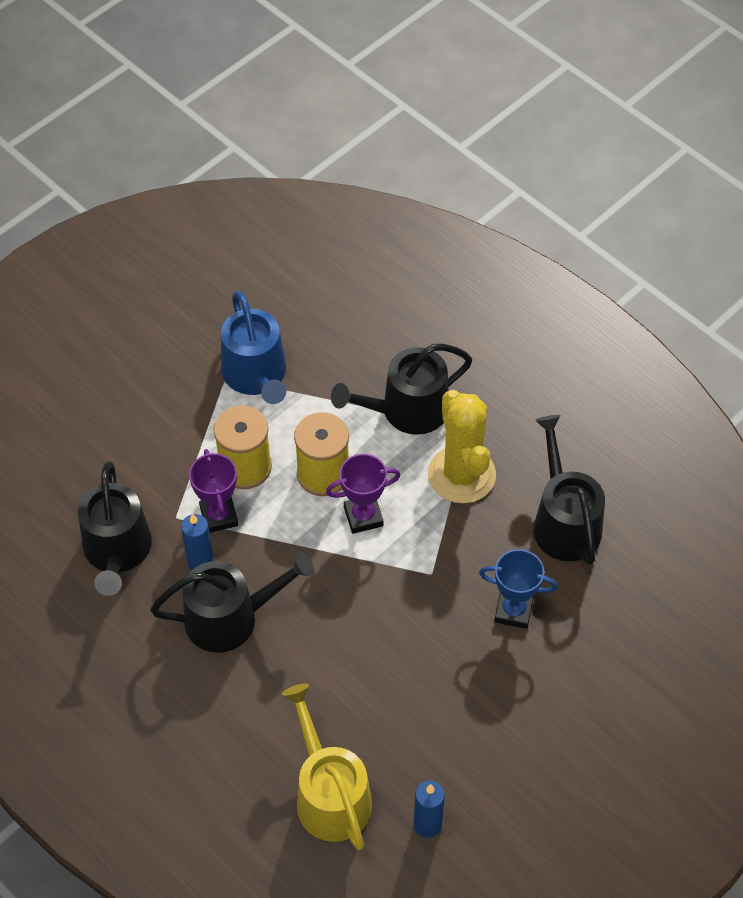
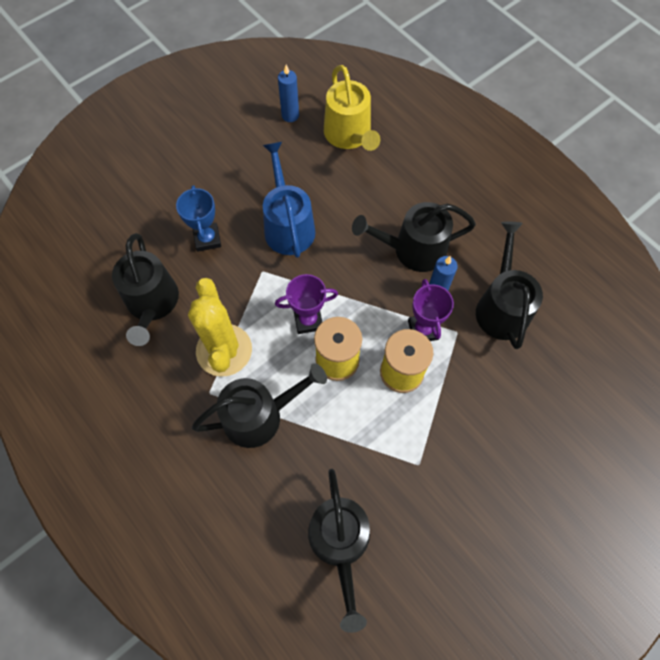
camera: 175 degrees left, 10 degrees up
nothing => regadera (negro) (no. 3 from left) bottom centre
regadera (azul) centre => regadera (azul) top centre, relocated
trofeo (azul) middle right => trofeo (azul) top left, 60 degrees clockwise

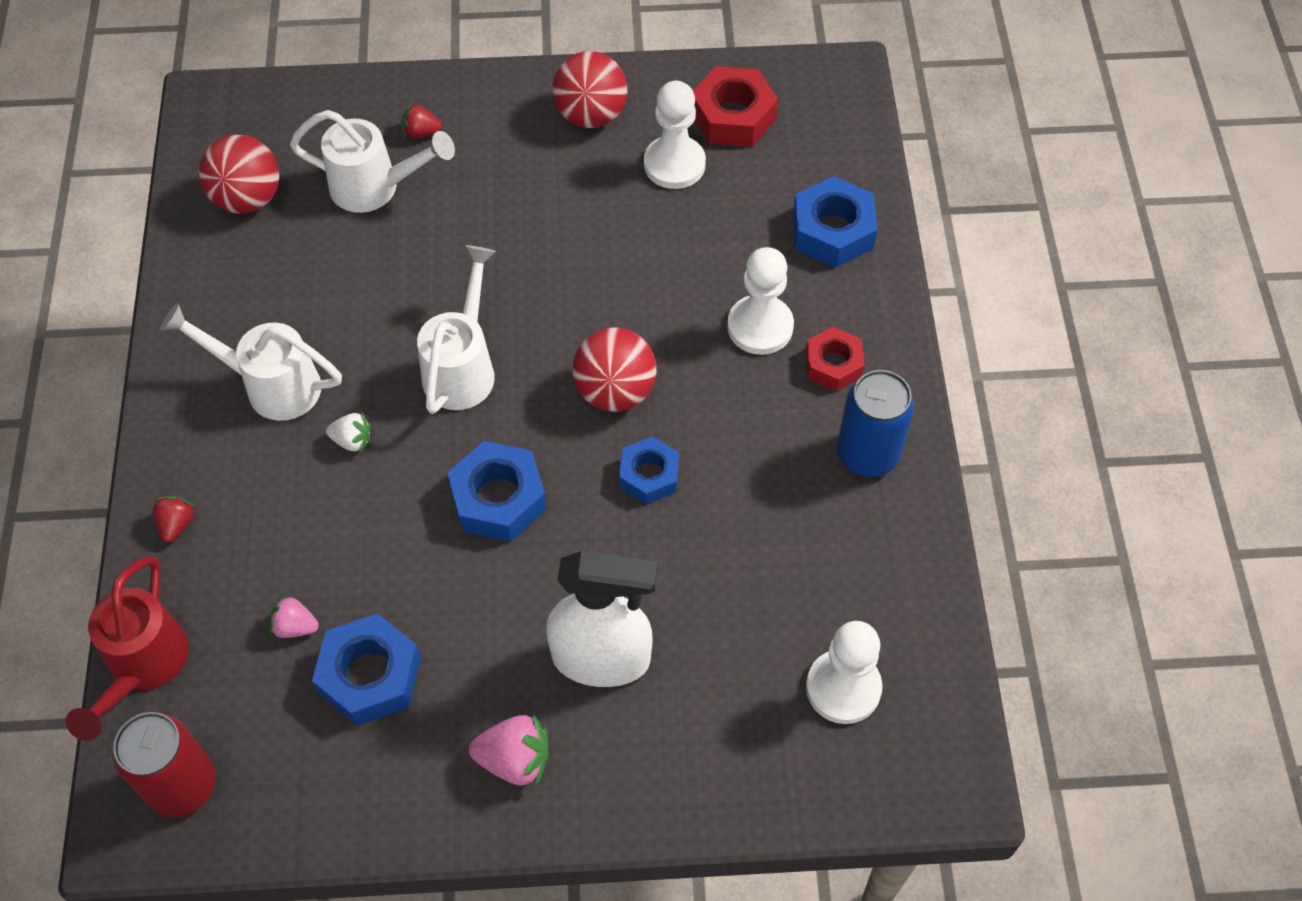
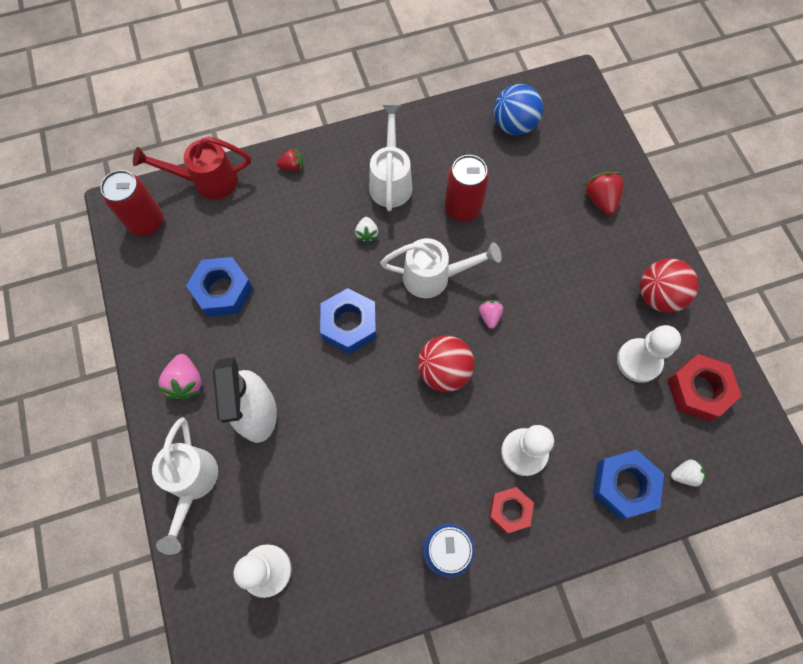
camera: 75 degrees right, 10 degrees up
tuerca (azul) (no. 3 from left) centre => nothing
nothing => lata (rojo) (no. 2 from left) top centre
nothing => fresa (blanco) (no. 2 from left) bottom right
fresa (rosa) (no. 1 from left in the first image) bottom left => fresa (rosa) (no. 2 from left) centre, relocated
regadera (blanco) (no. 2 from left in the first image) top left => regadera (blanco) (no. 1 from left) bottom left, relocated
pelota (rojo) (no. 1 from left) top left => pelota (azul) top centre
fresa (rojo) (no. 2 from left) top left => fresa (rojo) (no. 2 from left) top right, x1.59

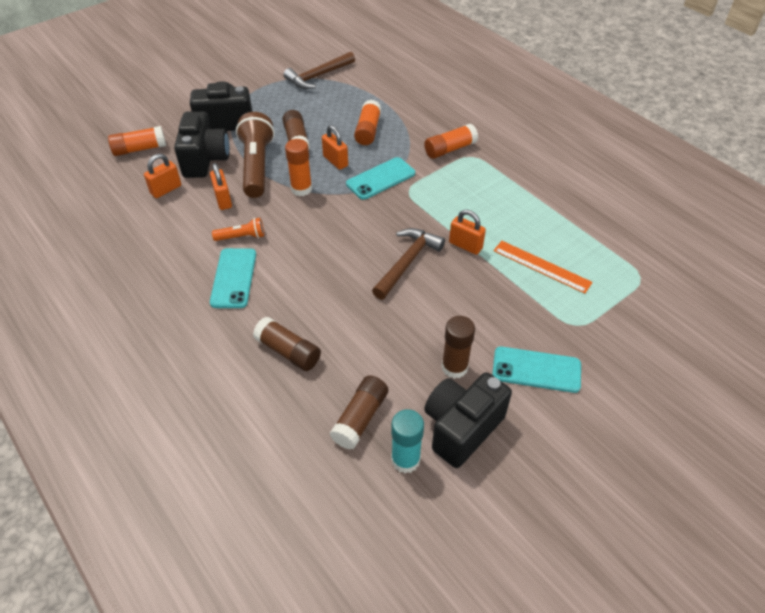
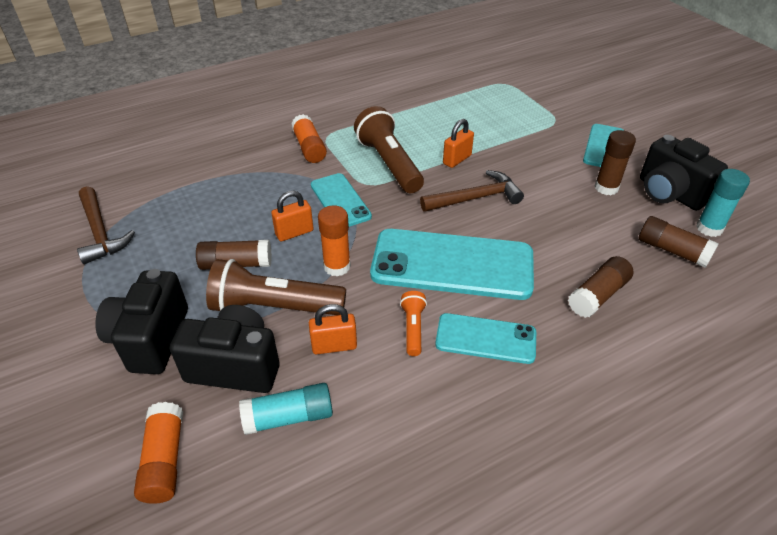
camera: 80 degrees left, 5 degrees down
barra de pegamento (naranja) (no. 3 from left) top centre => nothing
regla (naranja) middle right => nothing
nothing => lámpara de mano (marrón) (no. 2 from left) top centre
nothing => móvil (turquesa) (no. 2 from left) centre
candado (naranja) (no. 1 from left) top left => barra de pegamento (turquesa) (no. 1 from left) bottom centre
martillo (marrón) (no. 2 from left) centre, 120 degrees clockwise

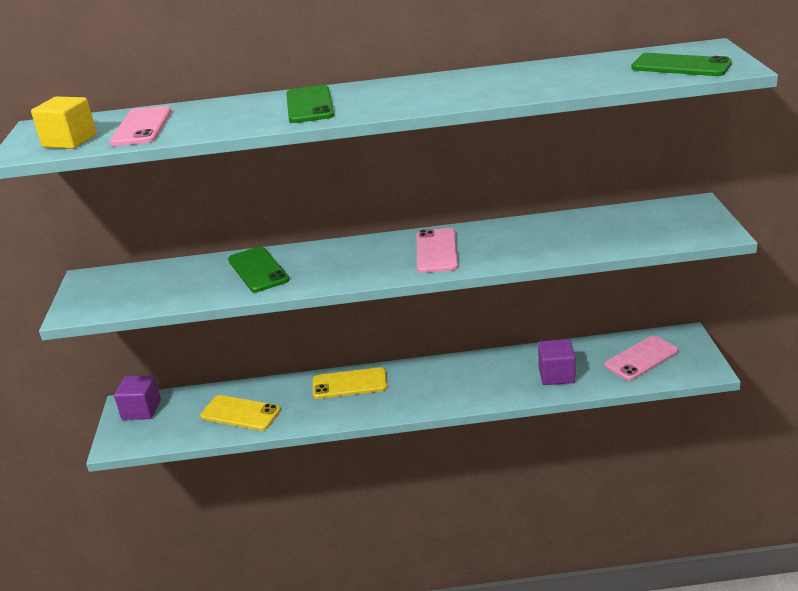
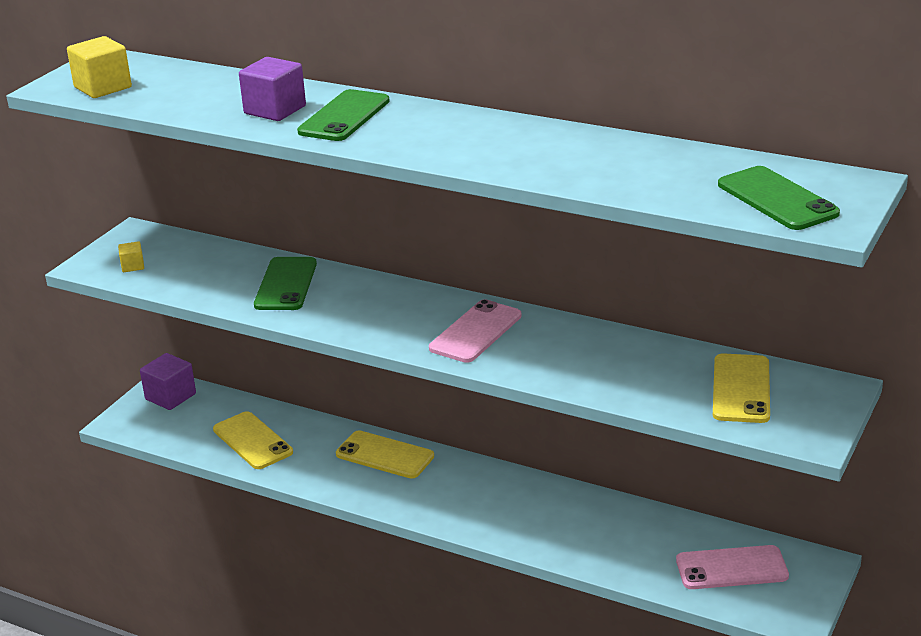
camera: 30 degrees right, 0 degrees up
móvil (rosa) (no. 1 from left) top left => nothing
nothing => cubo (amarillo) (no. 2 from left) middle left
nothing => móvil (amarillo) (no. 3 from left) middle right
cubo (morado) (no. 2 from left) middle right => cubo (morado) (no. 2 from left) top left, relocated

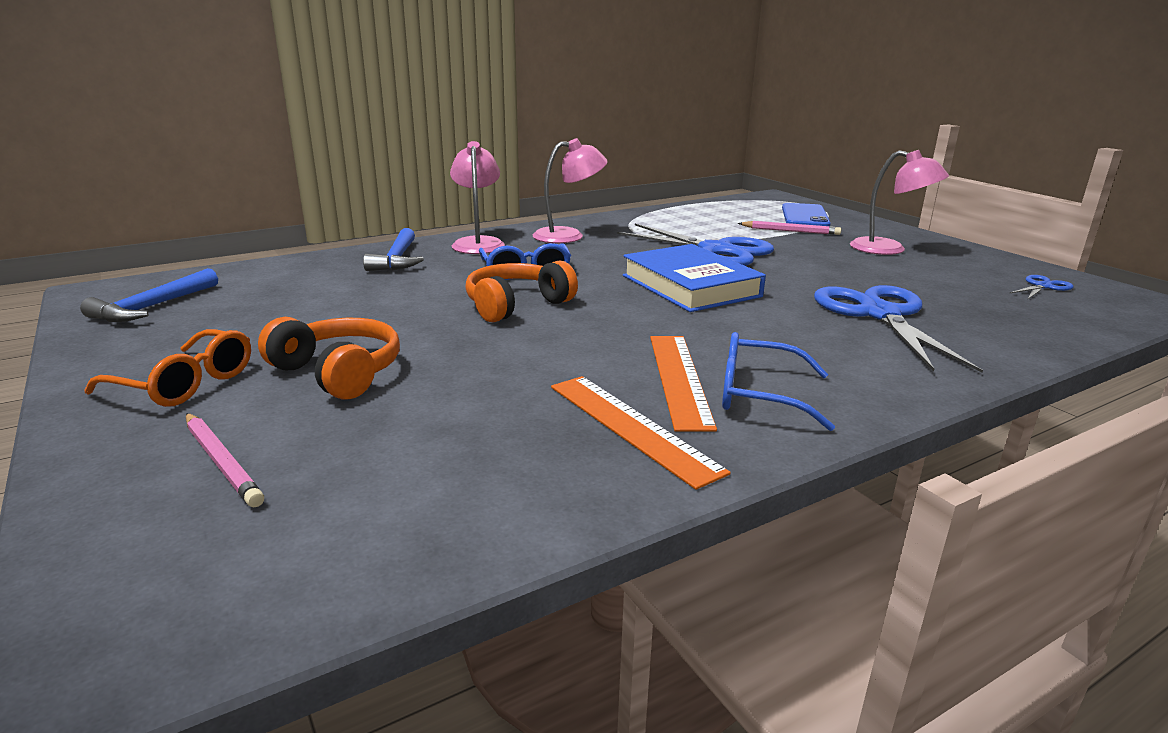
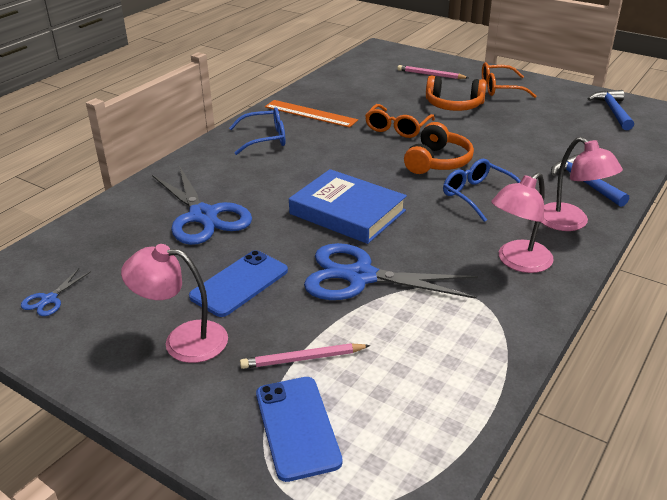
camera: 155 degrees right, 10 degrees up
regla (naranja) (no. 2 from left) centre => nothing
nothing => móvil (azul) (no. 1 from left) centre
nothing => gafas (naranja) (no. 1 from left) top centre

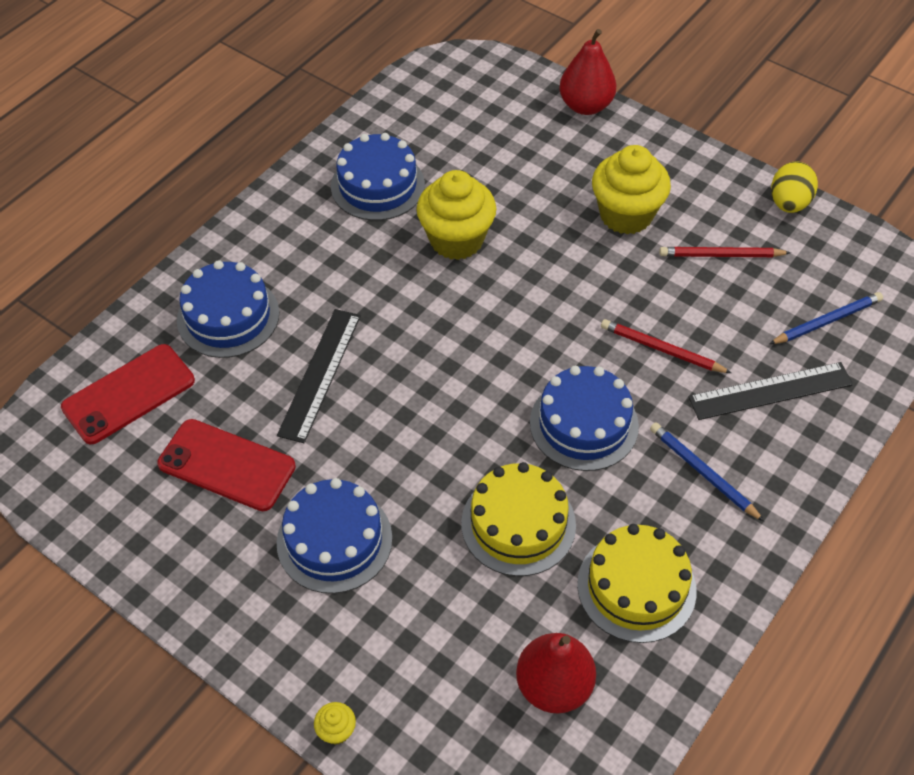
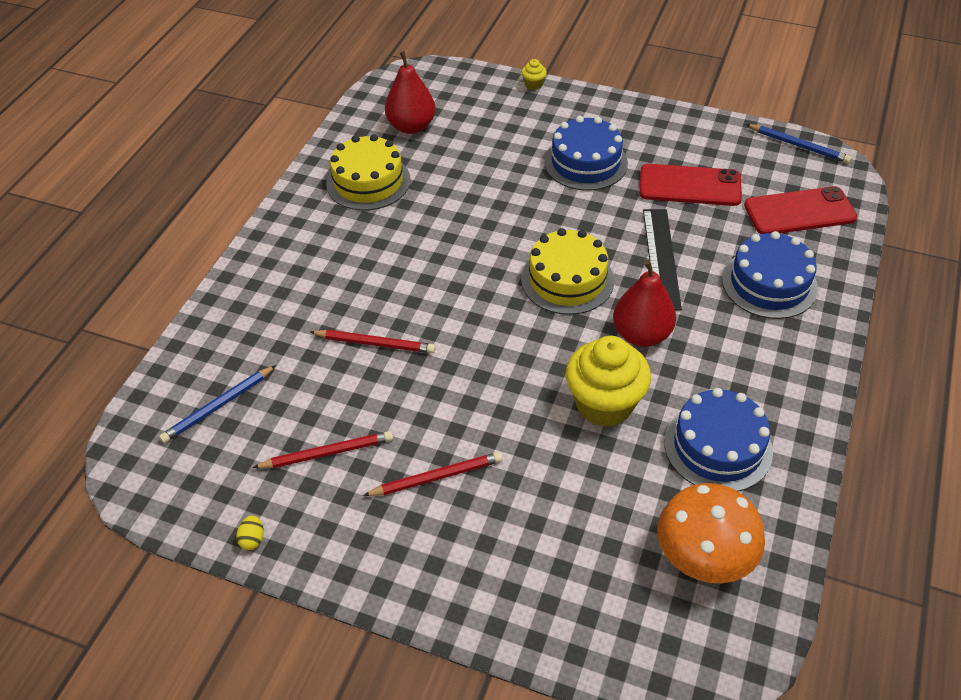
camera: 165 degrees right, 5 degrees down
tarta (azul) (no. 4 from left) centre => nothing
regla (negro) (no. 2 from left) middle right => nothing
nothing => seta (naranja) bottom right
tarta (amarillo) (no. 1 from left in the first image) bottom centre => tarta (amarillo) (no. 2 from left) centre, relocated
pera (rojo) (no. 2 from left) top centre => pera (rojo) (no. 2 from left) middle right, relocated
lápiz (azul) (no. 1 from left in the first image) middle right => lápiz (azul) (no. 2 from left) top right, relocated
magdalena (amarillo) (no. 3 from left) top right => lápiz (rojo) (no. 3 from left) bottom centre
móvil (rojo) (no. 1 from left in the first image) middle left => móvil (rojo) (no. 2 from left) top right, 45 degrees clockwise
huevo (amarillo) top right => huevo (amarillo) bottom left, x0.50

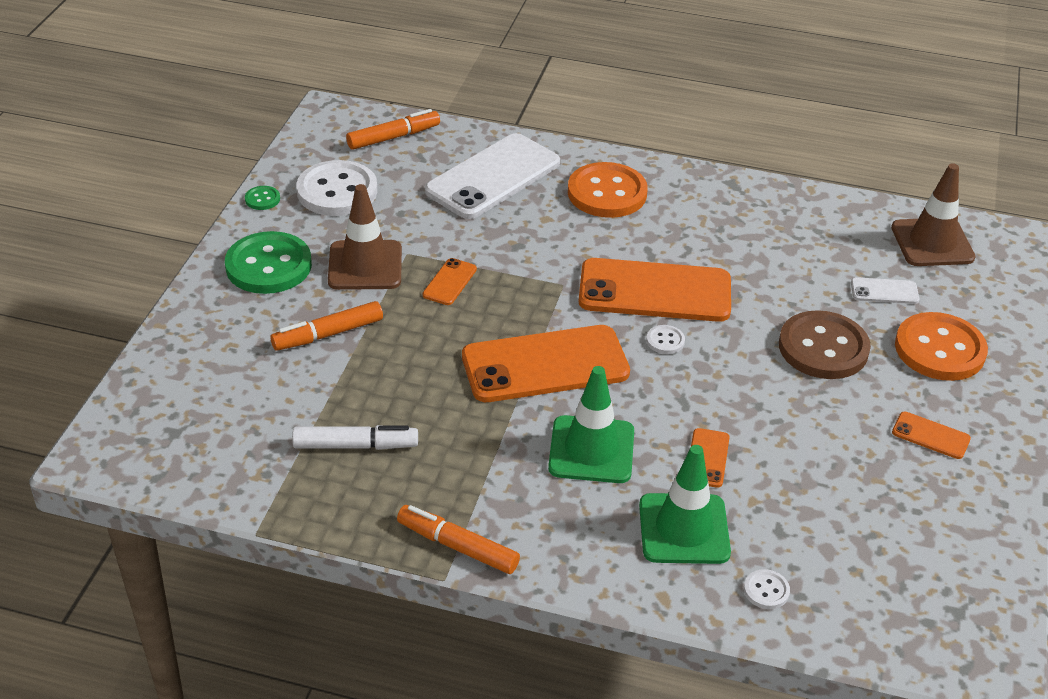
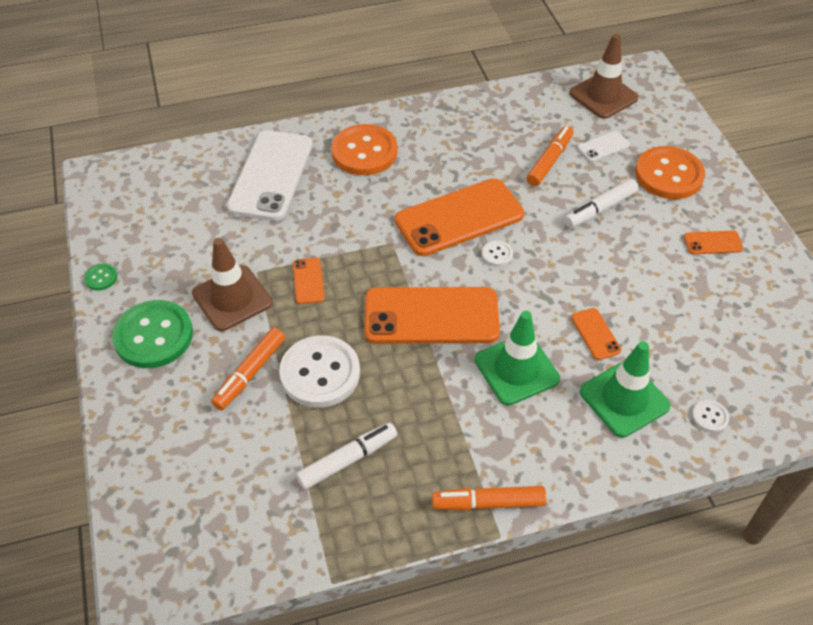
camera: 30 degrees left, 10 degrees up
botón (blanco) (no. 1 from left) top left => botón (blanco) (no. 1 from left) centre, relocated
rotulador (naranja) (no. 2 from left in the first image) top centre => rotulador (naranja) (no. 3 from left) top right, relocated
botón (marrón) middle right => rotulador (blanco) (no. 2 from left) top right
móvil (naranja) (no. 2 from left) centre, 45 degrees clockwise

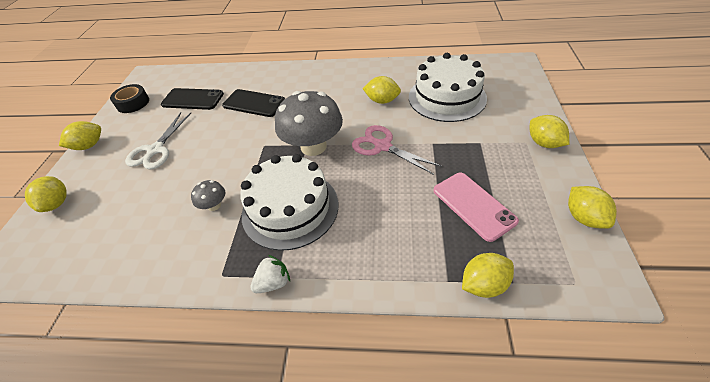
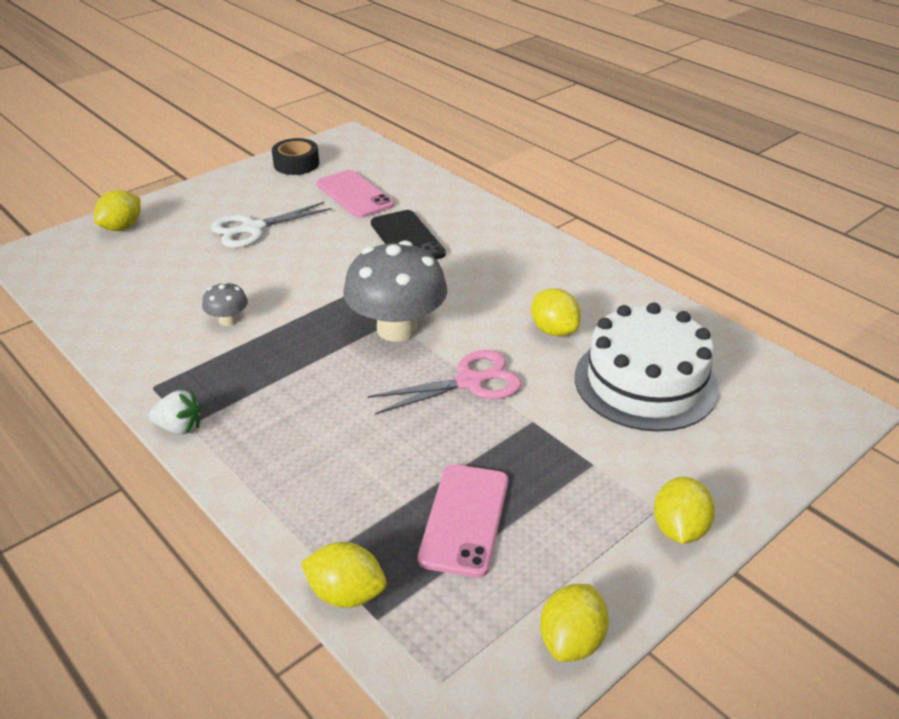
camera: 40 degrees right, 10 degrees down
limón (amarillo) (no. 2 from left) middle left => nothing
tarta (blanco) (no. 1 from left) centre => nothing
móvil (negro) (no. 1 from left) top left => móvil (rosa) (no. 1 from left) top centre
tijeras (rosa) centre, 75 degrees clockwise

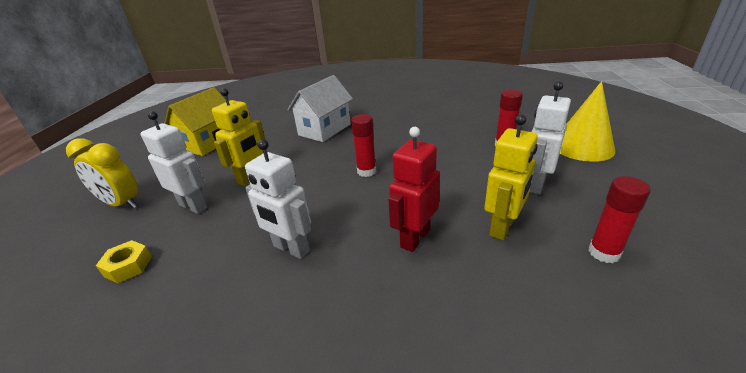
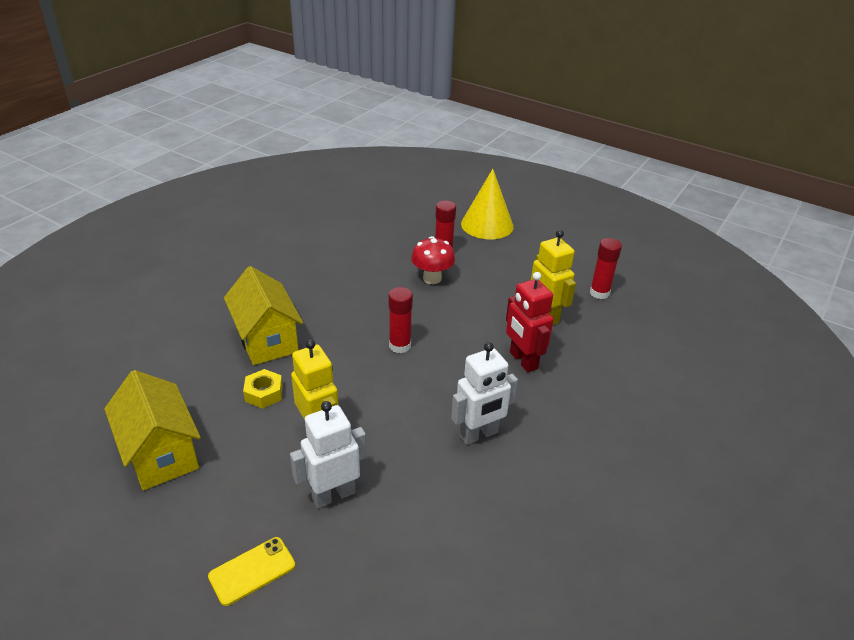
camera: 65 degrees left, 5 degrees up
robot (blanco) (no. 3 from left) middle right => nothing
nothing => seta (rojo) centre
tuerca (amarillo) bottom left => tuerca (amarillo) middle left, relocated
despertador (amarillo) middle left => móvil (amarillo) bottom left
casa (blanco) top centre => casa (amarillo) (no. 2 from left) middle left

